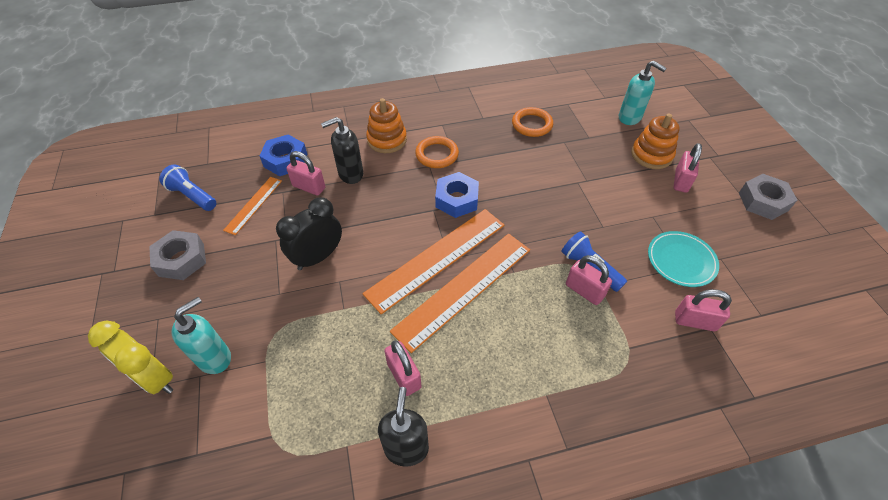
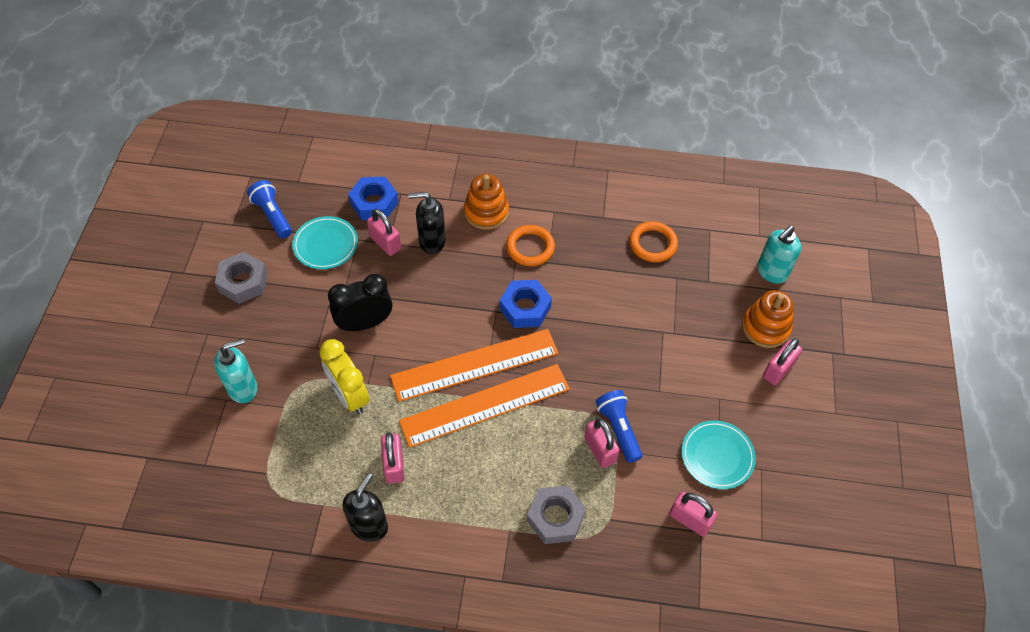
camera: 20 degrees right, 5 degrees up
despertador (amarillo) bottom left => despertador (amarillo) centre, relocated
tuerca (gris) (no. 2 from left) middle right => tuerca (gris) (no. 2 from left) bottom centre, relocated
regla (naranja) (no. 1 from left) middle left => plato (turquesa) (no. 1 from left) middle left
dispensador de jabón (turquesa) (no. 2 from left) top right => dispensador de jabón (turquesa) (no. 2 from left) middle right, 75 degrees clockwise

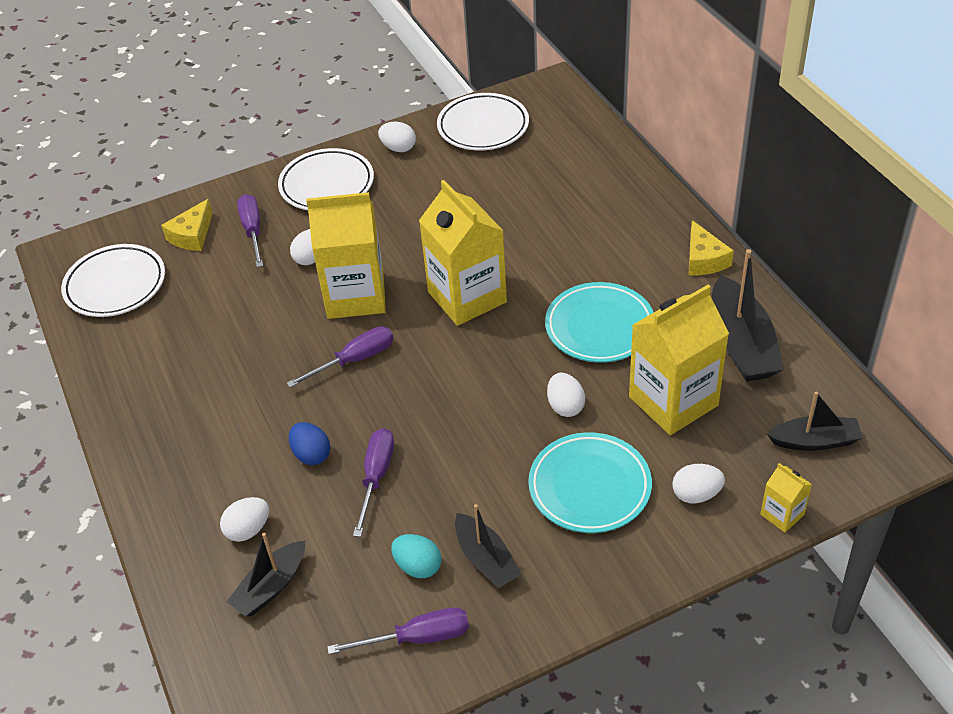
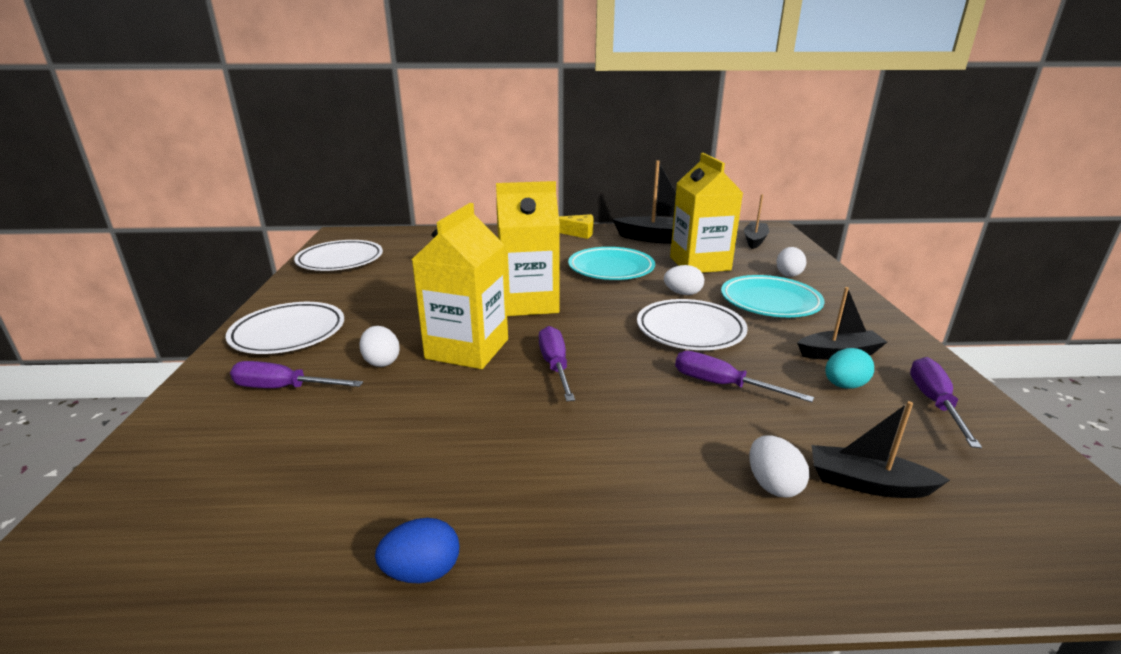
camera: 70 degrees left, 20 degrees down
queso (amarillo) (no. 1 from left) top left => nothing
huevo (blanco) (no. 3 from left) top centre => nothing
cartón de leche (amarillo) (no. 4 from left) bottom right => nothing
plato (blanco) (no. 1 from left in the first image) middle left => plato (blanco) (no. 3 from left) centre, relocated
huevo (azul) middle left => huevo (azul) bottom centre, relocated
barco (negro) (no. 1 from left in the first image) bottom left => barco (negro) (no. 4 from left) bottom right, 135 degrees clockwise

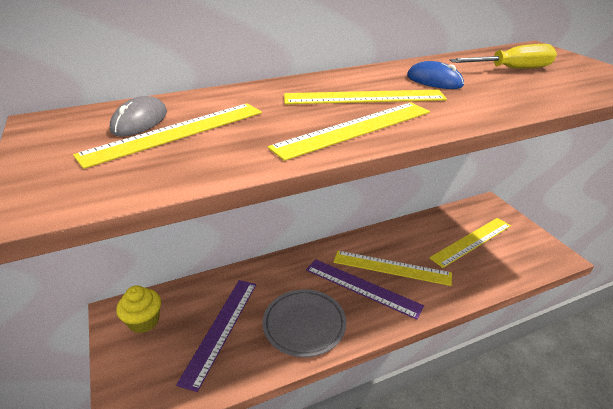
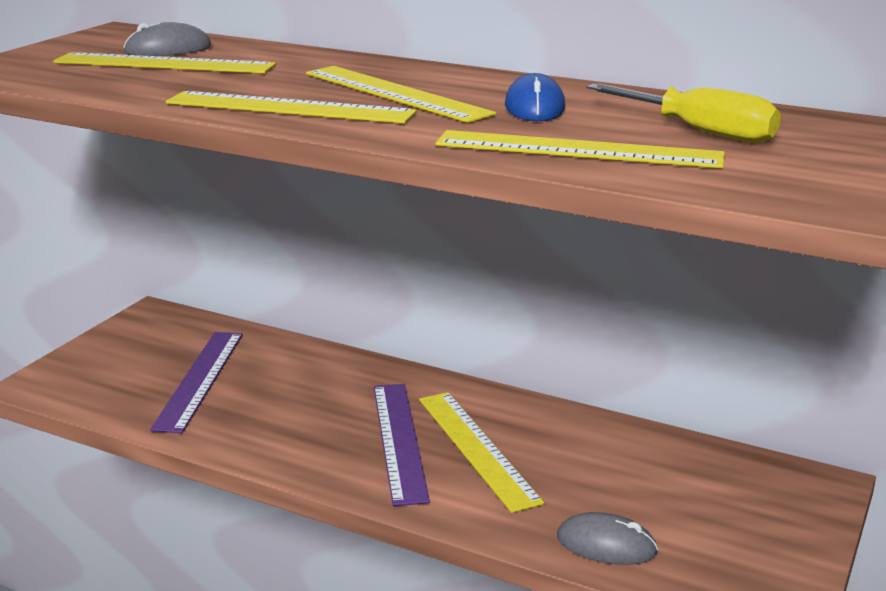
camera: 50 degrees right, 10 degrees down
magdalena (amarillo) bottom left => nothing
plato (gris) bottom centre => nothing
nothing => ratón (gris) (no. 2 from left) bottom right
regla (amarillo) (no. 5 from left) middle right => regla (amarillo) (no. 5 from left) top centre, relocated
regla (morado) (no. 1 from left) bottom centre => regla (morado) (no. 1 from left) middle left, 60 degrees counterclockwise

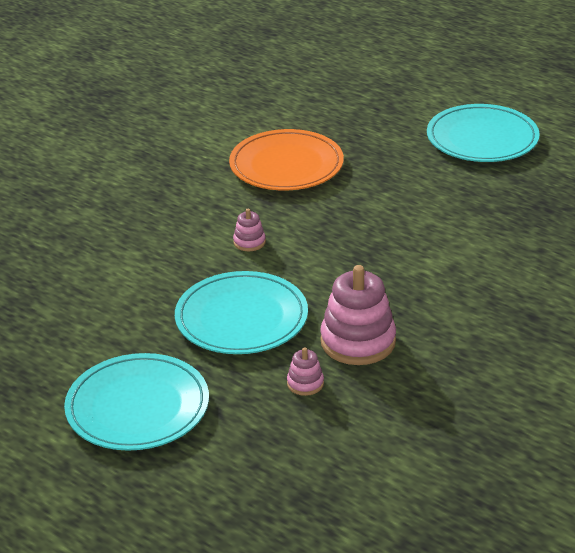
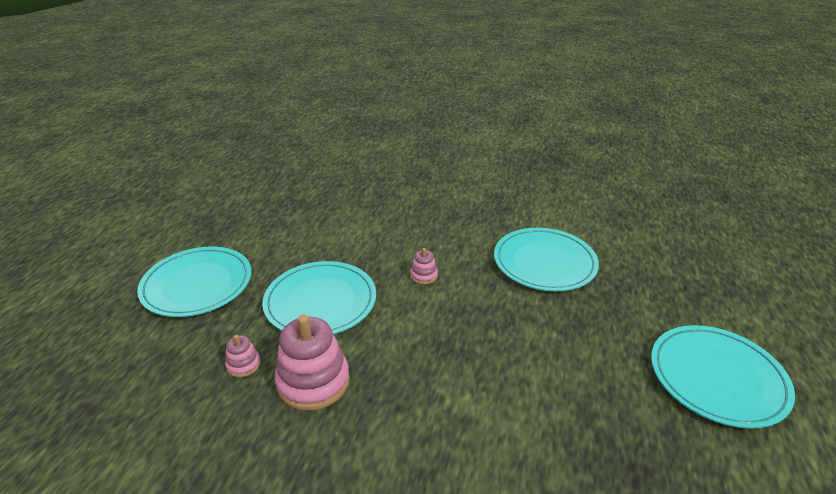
camera: 65 degrees right, 0 degrees up
plato (naranja) top centre => plato (turquesa) (no. 3 from left) centre

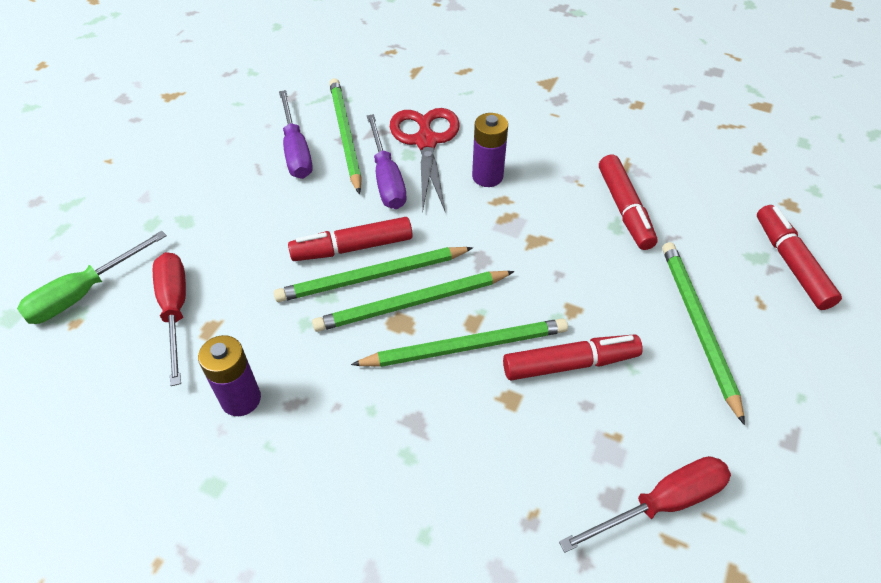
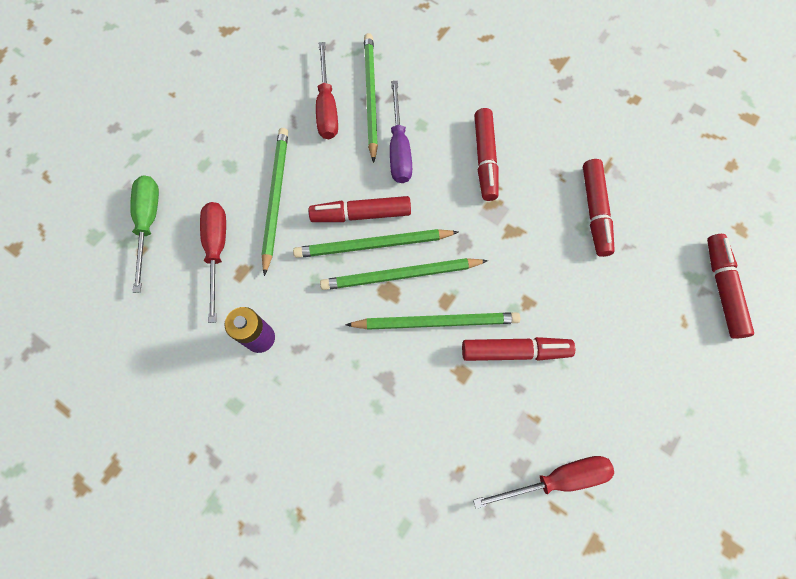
camera: 10 degrees right, 20 degrees up
tijeras (rojo) top centre => nothing
lápiz (verde) (no. 5 from left in the first image) middle right => lápiz (verde) (no. 1 from left) centre, relocated
pila (morado) (no. 2 from left) top centre => rotulador (rojo) (no. 2 from left) top centre
destornillador (morado) (no. 1 from left) top centre => destornillador (rojo) (no. 2 from left) top centre
destornillador (verde) middle left, 120 degrees clockwise

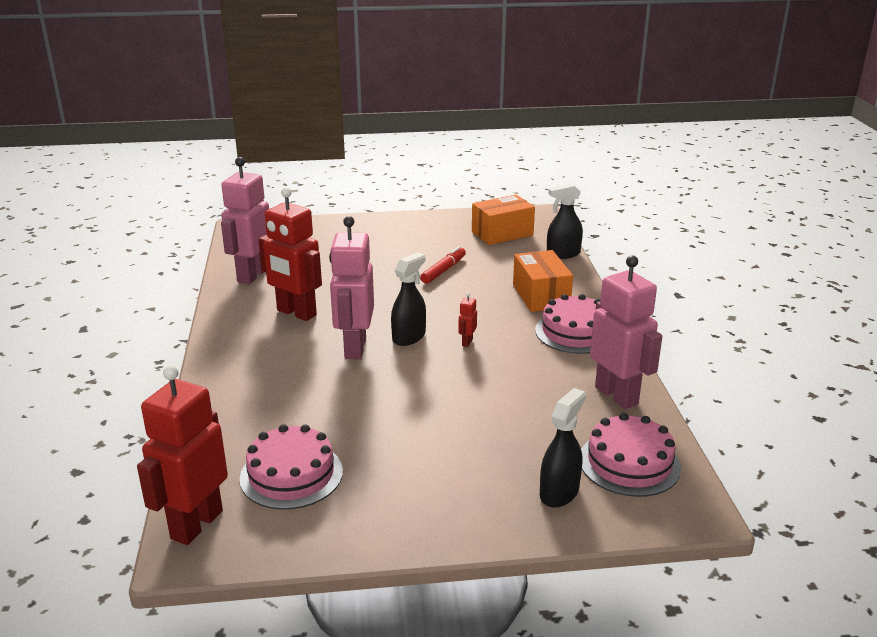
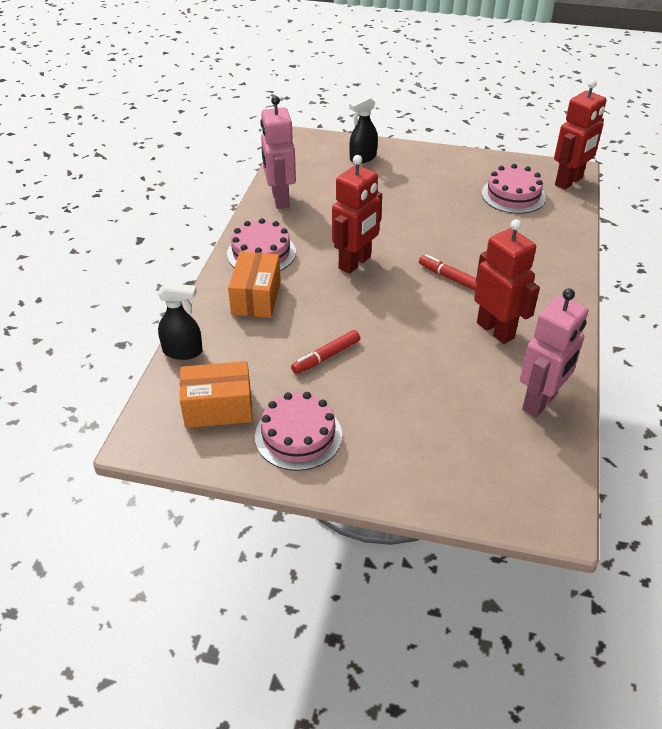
camera: 160 degrees left, 15 degrees up
pulverizador (negro) (no. 1 from left) centre => nothing
tarta (rosa) (no. 3 from left in the first image) bottom right => tarta (rosa) (no. 2 from left) centre, relocated
robot (rosa) (no. 2 from left) centre => rotulador (rojo) (no. 2 from left) middle right
robot (rojo) (no. 3 from left in the first image) centre => robot (rojo) (no. 1 from left) top centre, x2.49

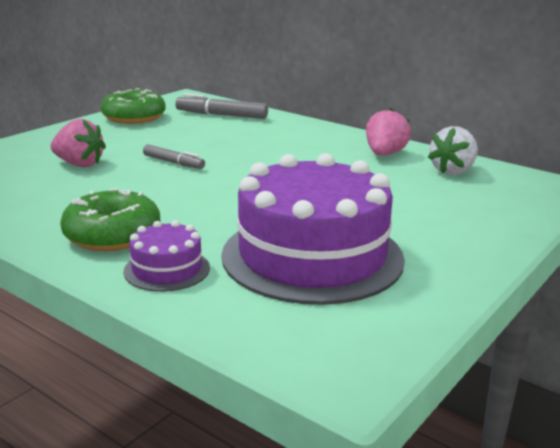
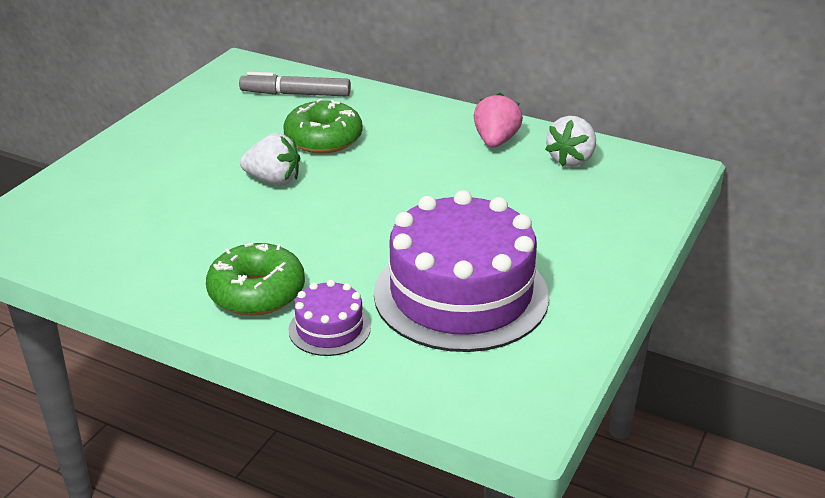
camera: 10 degrees left, 10 degrees up
fresa (rosa) (no. 1 from left) top left => nothing
rosquilla (verde) (no. 2 from left) top left => rosquilla (verde) (no. 2 from left) top centre, relocated
rotulador (gris) (no. 1 from left) middle left => fresa (blanco) (no. 1 from left) top left

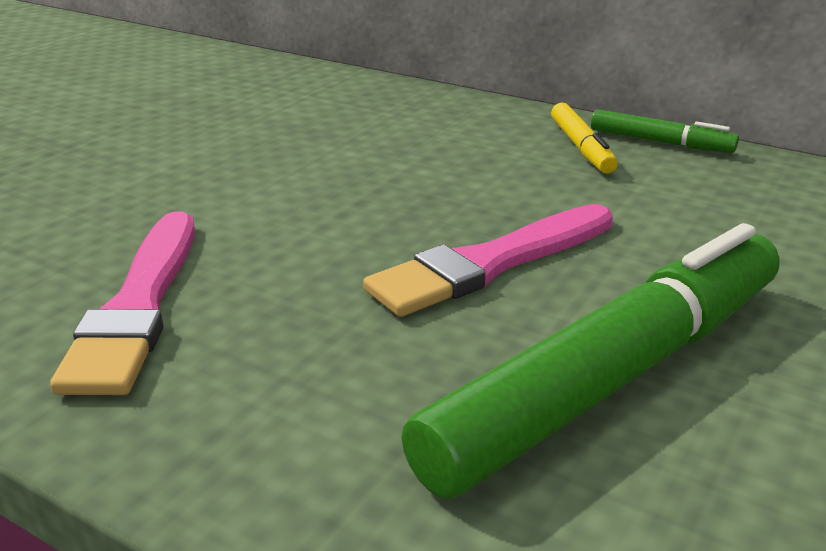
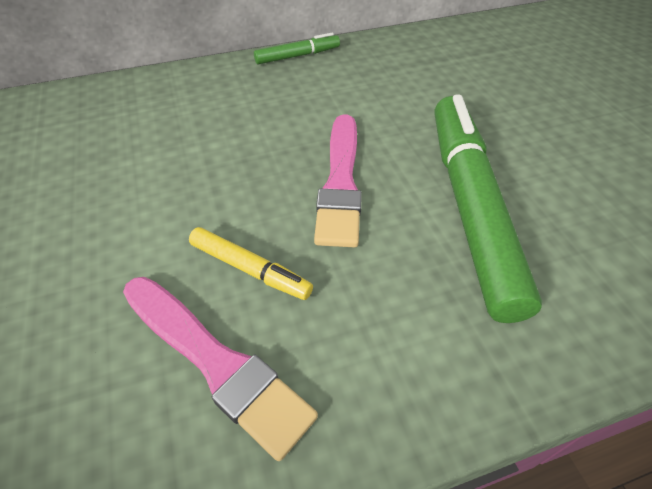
camera: 50 degrees left, 20 degrees up
rotulador (amarillo) top right => rotulador (amarillo) centre, relocated

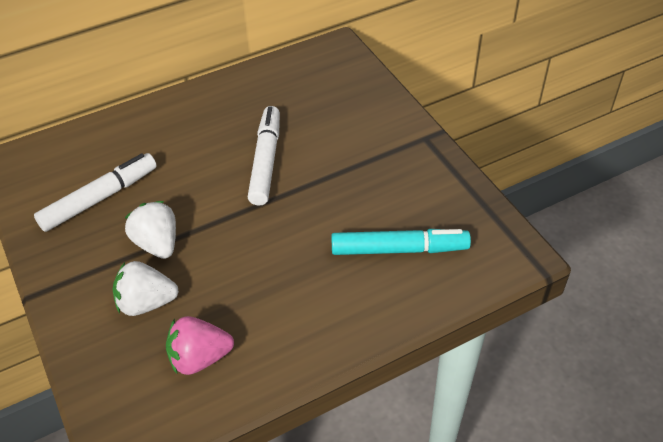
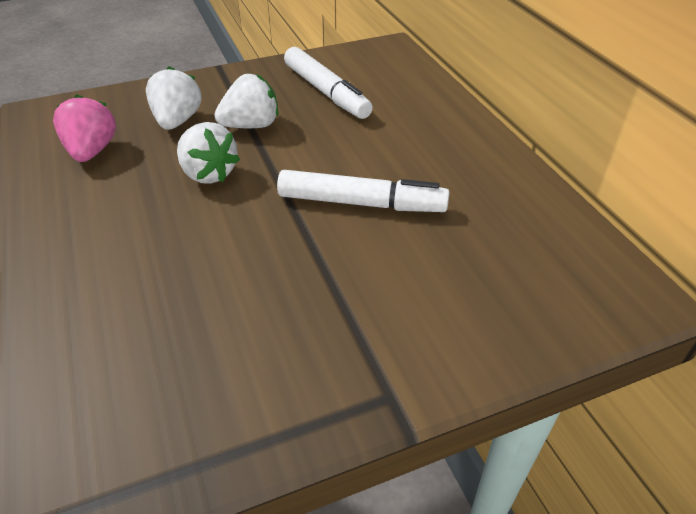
camera: 95 degrees right, 5 degrees down
rotulador (turquesa) centre => nothing
nothing => fresa (blanco) (no. 2 from left) top left

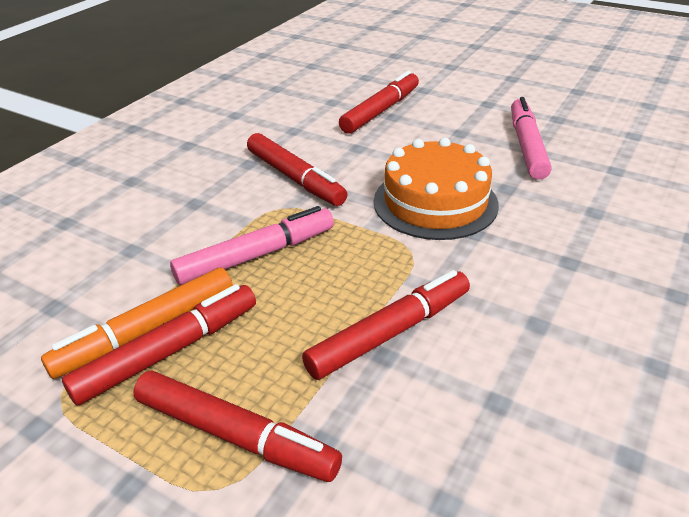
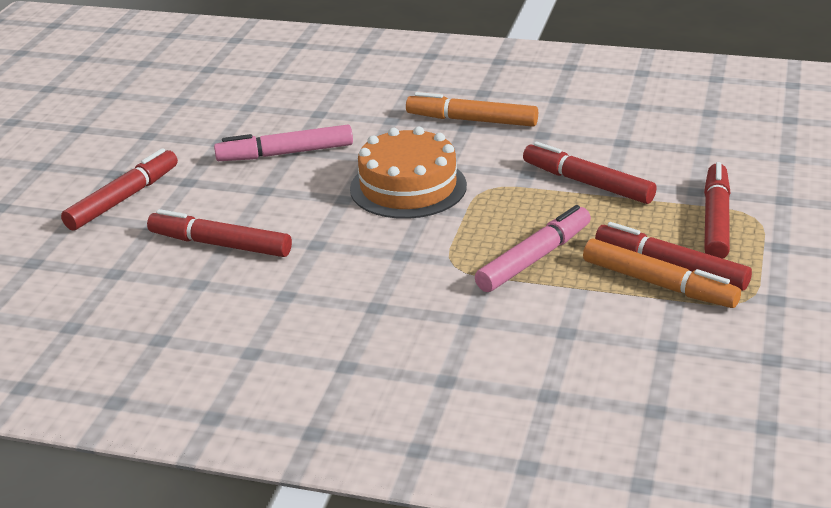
camera: 105 degrees left, 5 degrees down
nothing => rotulador (naranja) (no. 1 from left) top centre
rotulador (rojo) (no. 3 from left in the first image) top centre => rotulador (rojo) (no. 1 from left) middle left, relocated
rotulador (rosa) (no. 1 from left in the first image) centre => rotulador (rosa) (no. 2 from left) centre, 90 degrees clockwise

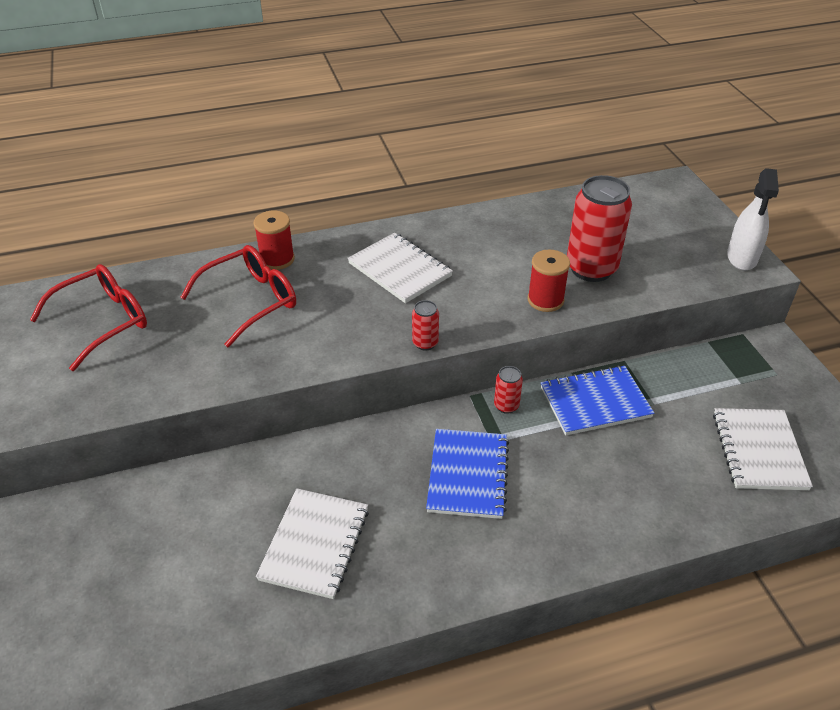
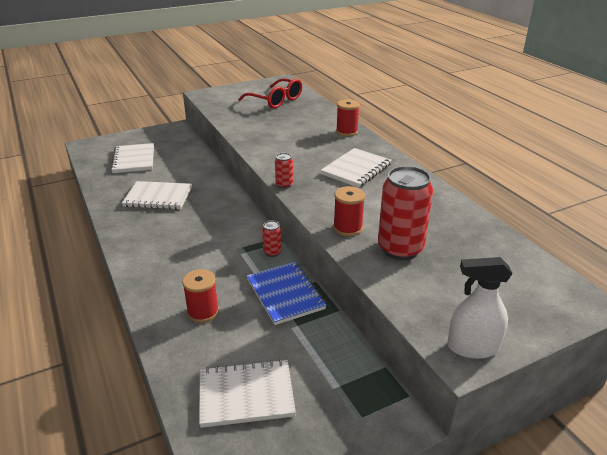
camera: 80 degrees right, 10 degrees down
gafas (rojo) (no. 2 from left) middle left => nothing
cuaderno (azul) (no. 1 from left) bottom centre => nothing
nothing => cuaderno (blanco) (no. 1 from left) middle left
nothing => carrete (rojo) (no. 1 from left) middle left

